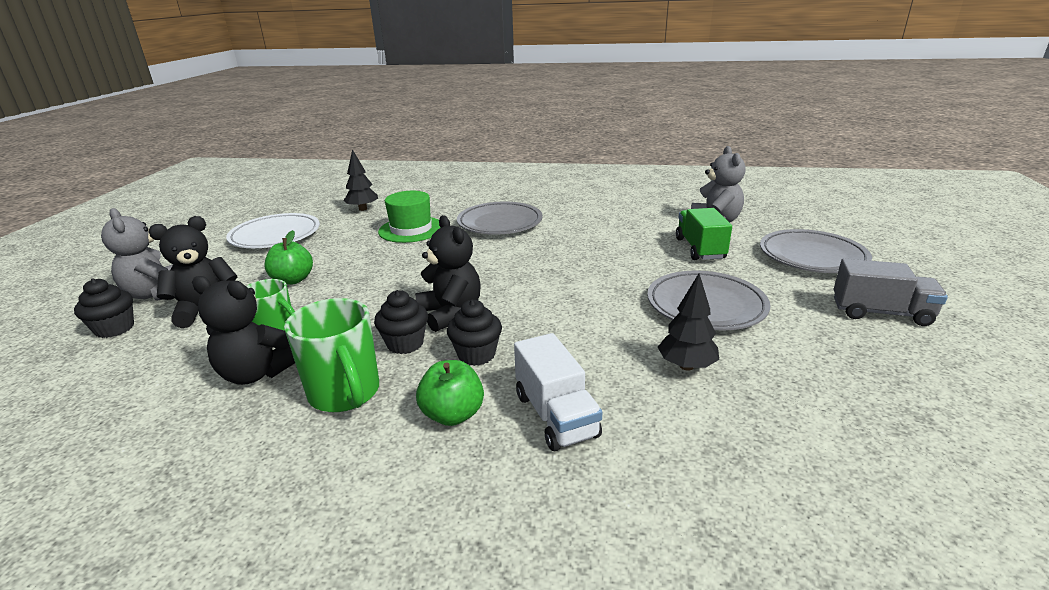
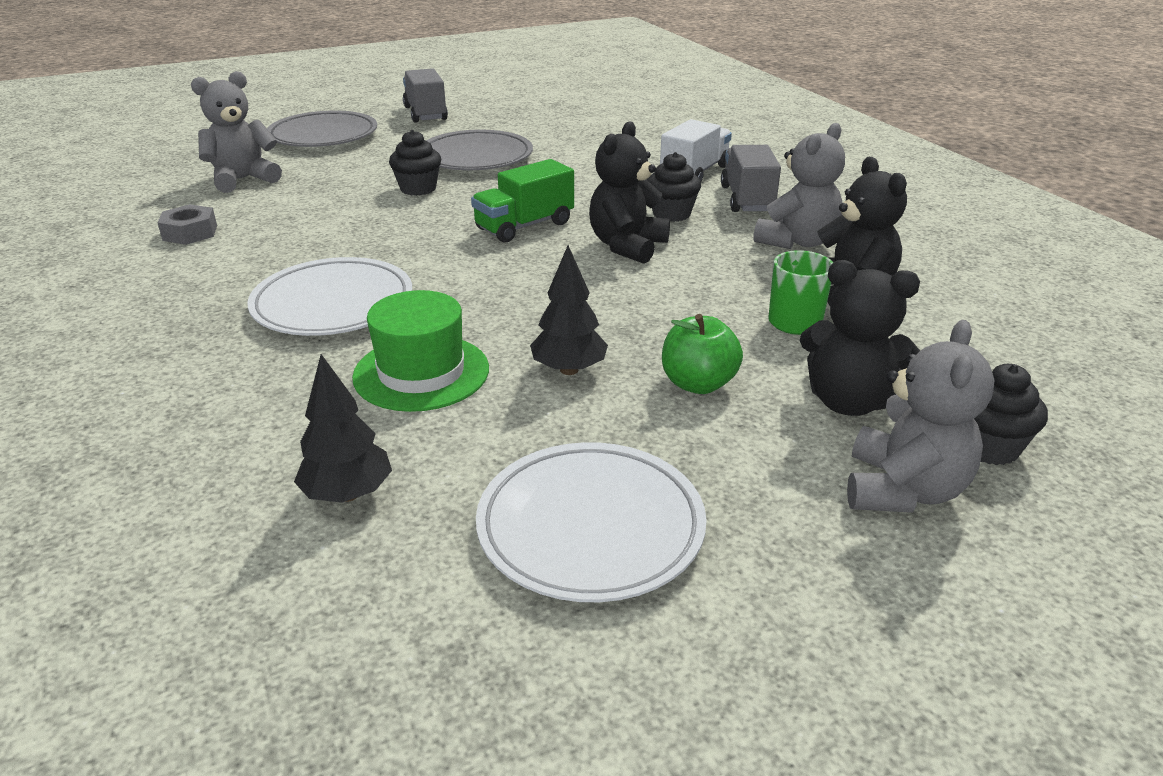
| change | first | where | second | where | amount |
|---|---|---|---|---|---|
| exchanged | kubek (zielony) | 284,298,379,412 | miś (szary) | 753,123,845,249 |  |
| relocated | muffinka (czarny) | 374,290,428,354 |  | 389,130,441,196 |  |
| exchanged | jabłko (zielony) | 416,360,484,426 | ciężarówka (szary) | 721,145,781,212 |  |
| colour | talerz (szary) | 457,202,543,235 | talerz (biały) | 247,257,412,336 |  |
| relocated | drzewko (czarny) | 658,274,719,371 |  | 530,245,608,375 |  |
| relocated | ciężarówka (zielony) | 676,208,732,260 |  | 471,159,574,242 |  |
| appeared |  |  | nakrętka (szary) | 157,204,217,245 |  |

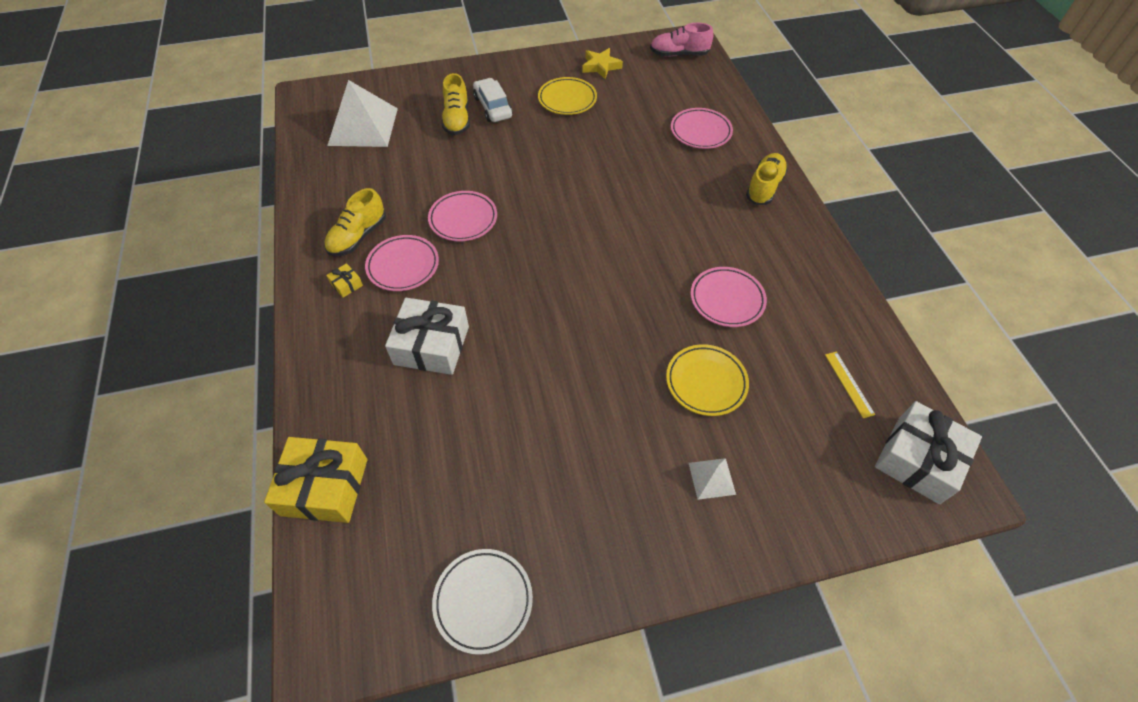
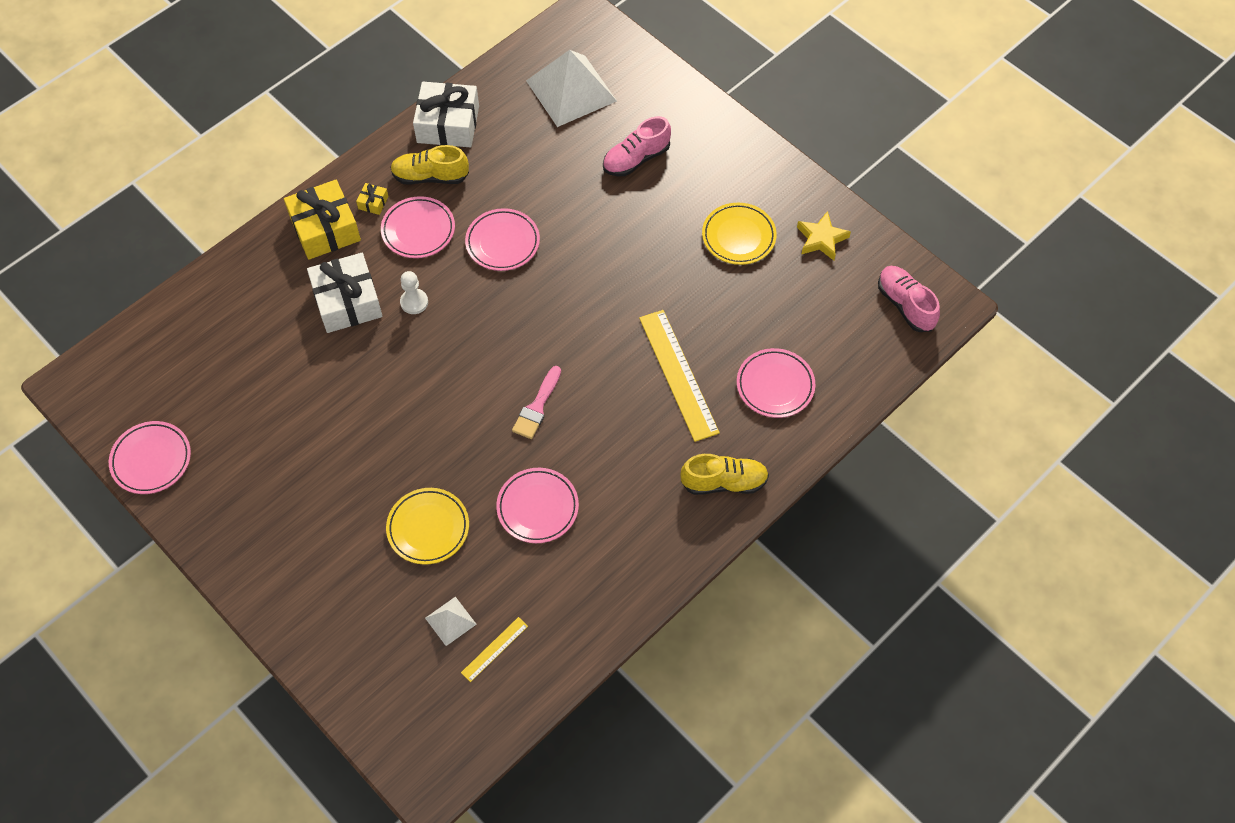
| change | first | where | second | where | amount |
|---|---|---|---|---|---|
| relocated | prezent (żółty) | 264,437,367,523 |  | 284,180,361,260 |  |
| colour | talerz (biały) | 432,549,533,655 | talerz (różowy) | 109,421,191,494 |  |
| colour | but (żółty) | 442,73,470,135 | but (różowy) | 603,116,671,176 |  |
| missing | samochód (biały) | 473,78,512,122 |  |  |  |
| relocated | piramida (biały) | 689,458,736,500 |  | 425,597,477,646 |  |
| relocated | prezent (biały) | 875,401,982,504 |  | 413,82,479,147 |  |
| appeared |  |  | pionek (biały) | 400,271,428,314 |  |
| appeared |  |  | pędzel (różowy) | 512,366,561,439 |  |
| appeared |  |  | linijka (żółty) | 639,310,720,442 |  |

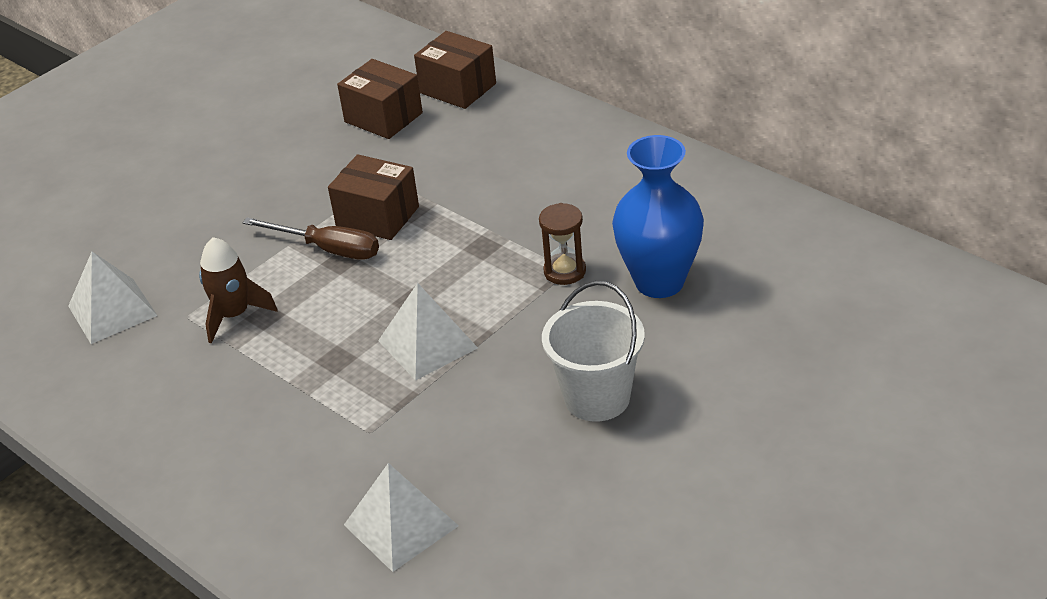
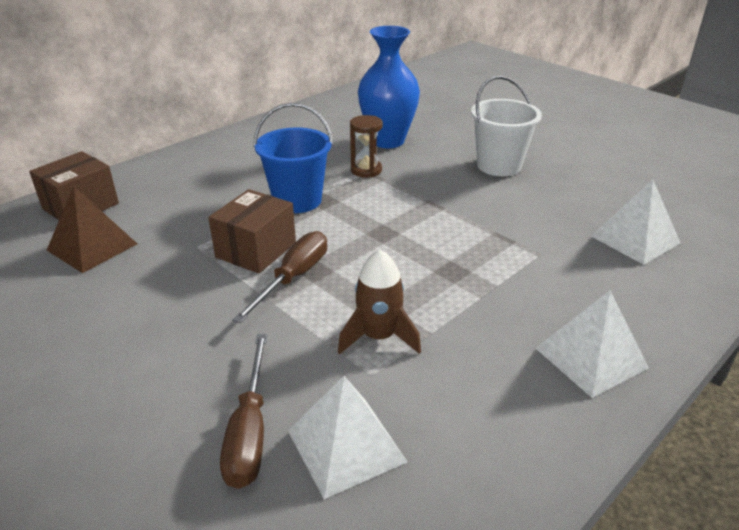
| change | first | where | second | where | amount |
|---|---|---|---|---|---|
| exchanged | pudełko (brązowy) | 337,59,423,139 | piramida (brązowy) | 47,186,137,273 |  |
| relocated | piramida (biały) | 378,283,478,381 |  | 536,291,649,398 |  |
| appeared |  |  | śrubokręt (brązowy) | 220,334,267,489 |  |
| appeared |  |  | wiadro (niebieski) | 253,103,333,213 |  |

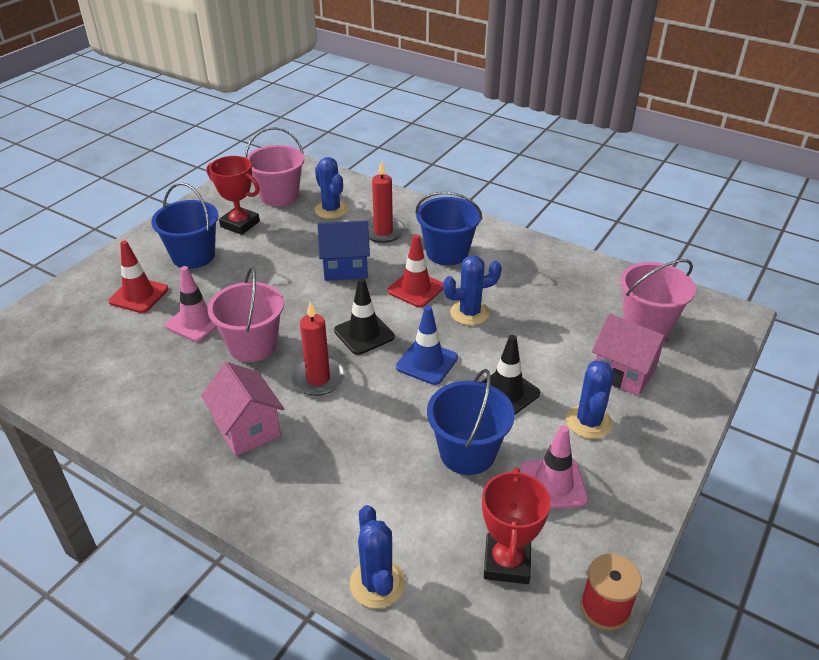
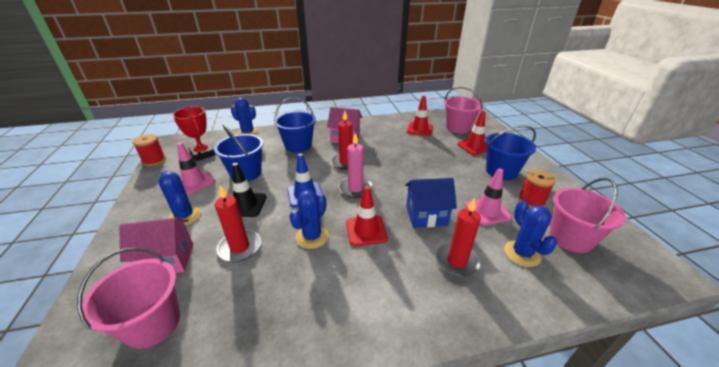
| change | first | where | second | where | amount |
|---|---|---|---|---|---|
| relocated | pachołek (różowy) | 165,266,217,342 |  | 465,168,512,225 |  |
| exchanged | puchar (czerwony) | 207,156,260,235 | szpulka (czerwony) | 518,170,556,208 |  |
| relocated | wiadro (różowy) | 207,266,284,362 |  | 444,87,483,134 |  |
| spun | kaktus (niebieski) | 315,157,348,219 |  | 504,200,557,267 | 60 degrees clockwise |
| spun | domek (niebieski) | 317,221,370,281 |  | 405,178,457,228 | 45 degrees clockwise |
| exchanged | pachołek (czarny) | 334,278,394,355 | świeca (różowy) | 339,133,373,198 |  |
| relocated | wiadro (niebieski) | 415,192,482,265 |  | 274,97,316,153 |  |
| appeared |  |  | świeca (czerwony) | 215,185,261,262 |  |
| appeared |  |  | pachołek (czerwony) | 407,96,433,136 |  |

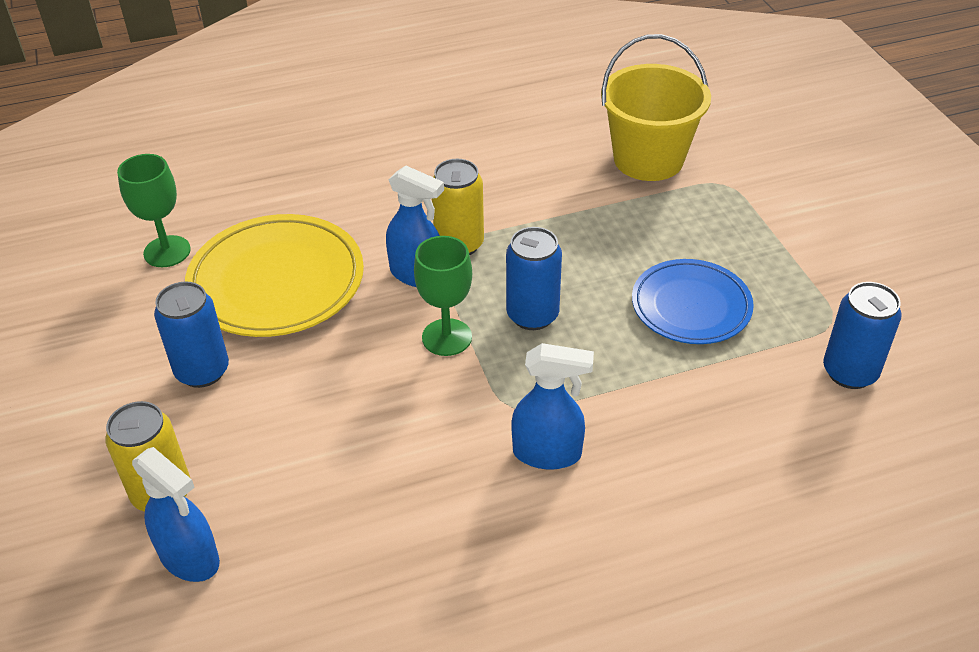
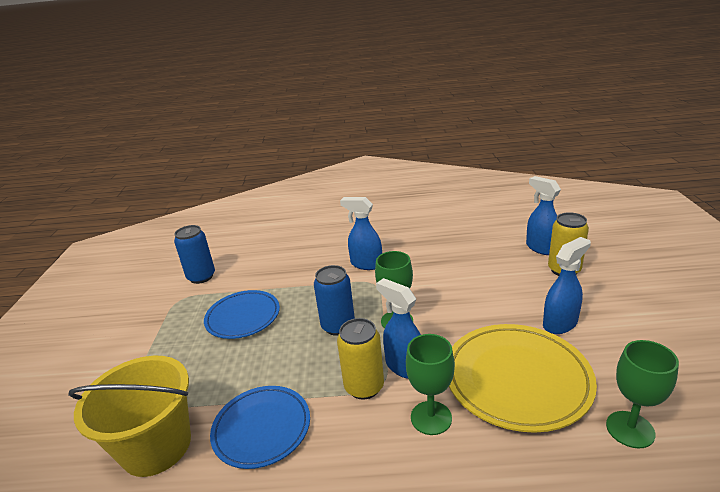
| change | first | where | second | where | amount |
|---|---|---|---|---|---|
| exchanged | puszka (niebieski) | 154,281,229,388 | spryskiwacz (niebieski) | 543,237,591,334 |  |
| appeared |  |  | talerz (niebieski) | 210,386,310,469 |  |
| appeared |  |  | kielich (zielony) | 406,334,455,435 |  |

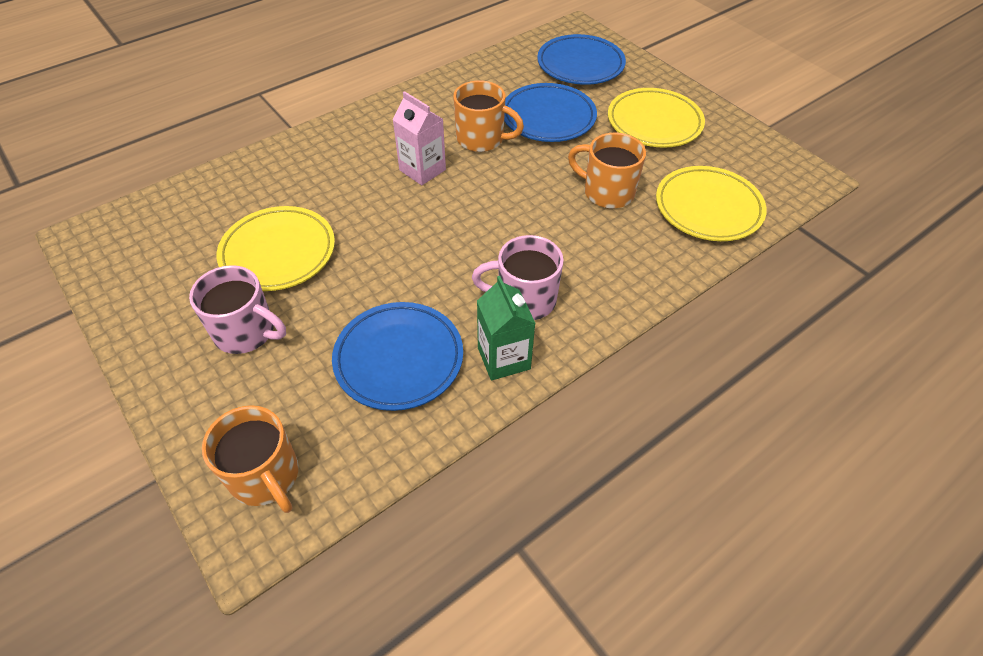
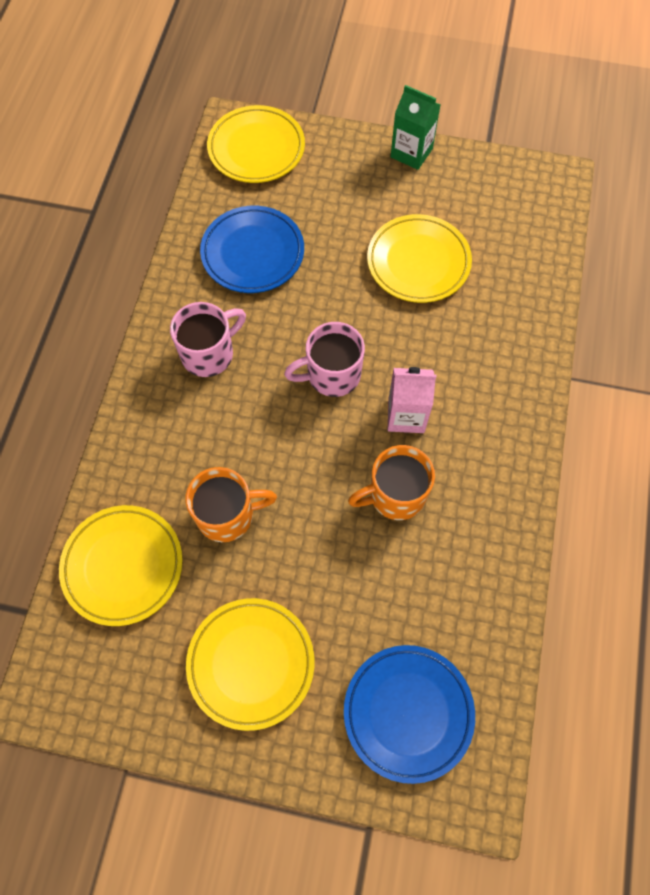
| change | first | where | second | where | amount |
|---|---|---|---|---|---|
| relocated | kubek (różowy) | 189,265,286,354 |  | 284,322,365,397 |  |
| exchanged | kubek (pomarańczowy) | 202,405,299,513 | talerz (żółty) | 207,105,305,183 |  |
| relocated | karton mleka (zielony) | 477,276,536,380 |  | 391,85,440,170 |  |
| missing | talerz (niebieski) | 504,83,597,142 |  |  |  |

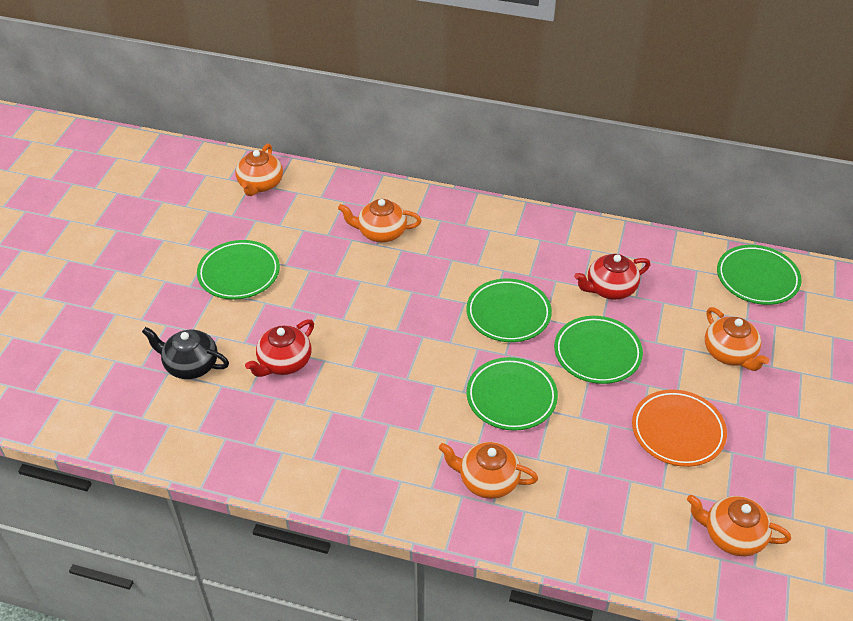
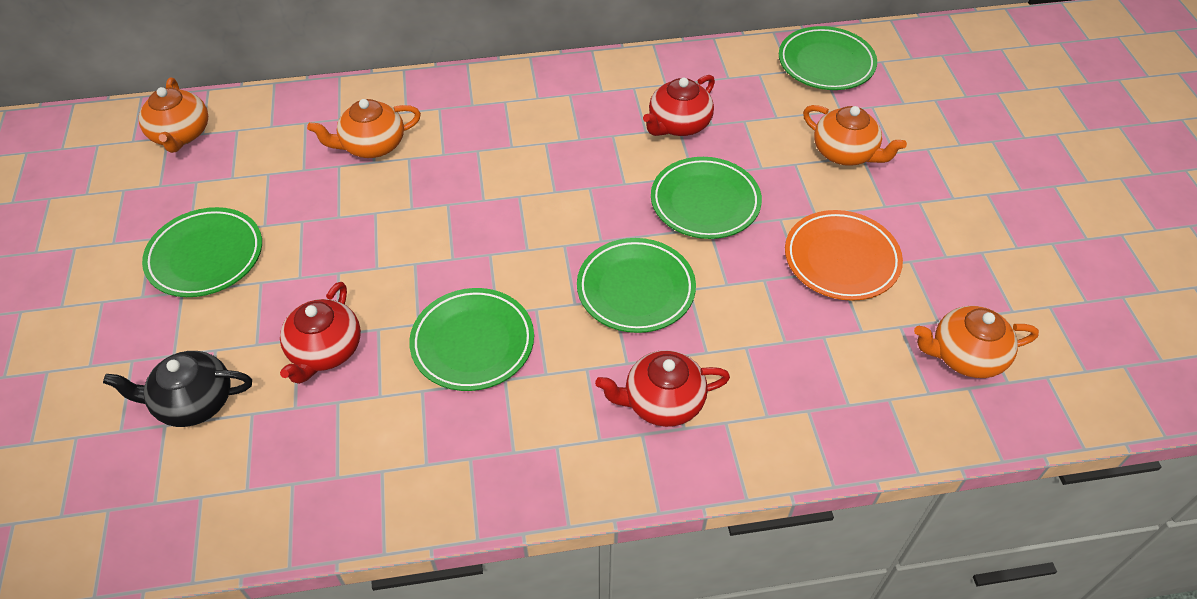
| change | first | where | second | where | amount |
|---|---|---|---|---|---|
| colour | imbryk (pomarańczowy) | 439,442,538,499 | imbryk (czerwony) | 595,350,730,427 |  |
| relocated | talerz (zielony) | 466,279,552,342 |  | 409,288,534,391 |  |

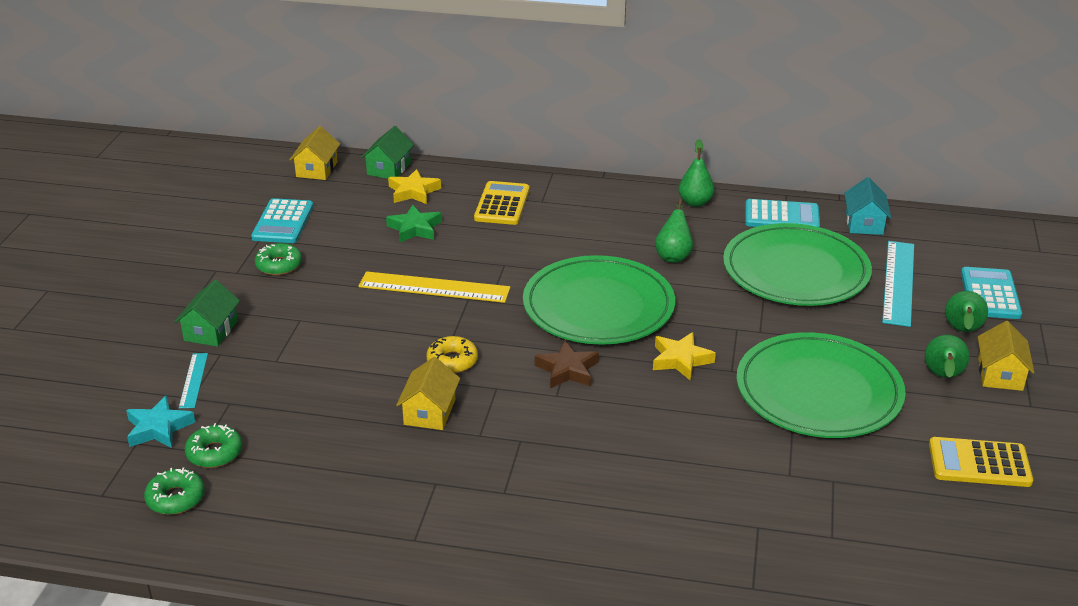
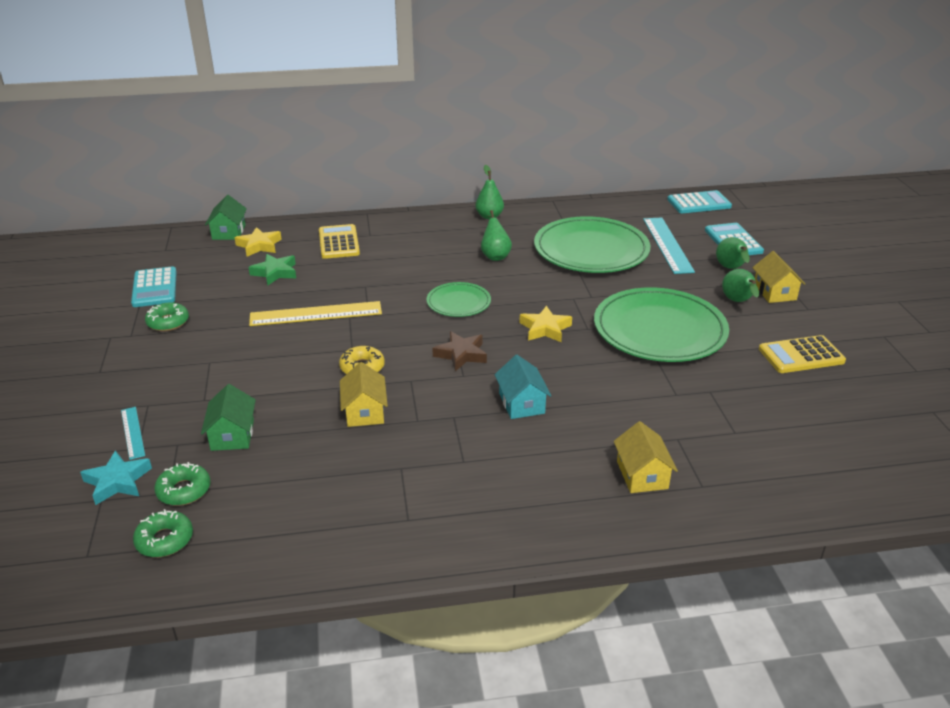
| change | first | where | second | where | amount |
|---|---|---|---|---|---|
| relocated | domek (zielony) | 174,280,240,347 |  | 201,384,256,451 |  |
| relocated | domek (żółty) | 289,126,340,180 |  | 614,421,678,493 |  |
| size | talerz (zielony) | 523,255,675,345 |  | 426,282,491,317 | x0.51 |
| relocated | kalkulator (turkusowy) | 745,199,820,227 |  | 667,190,732,213 |  |
| relocated | domek (turkusowy) | 844,177,891,235 |  | 495,355,551,419 |  |

